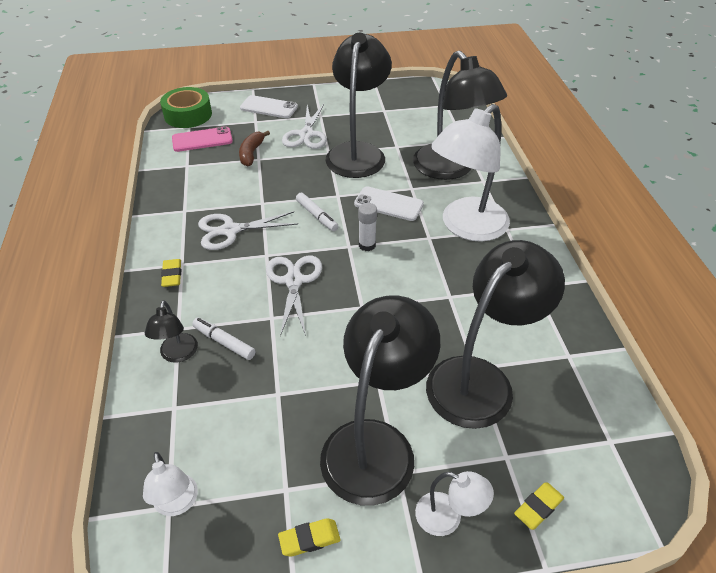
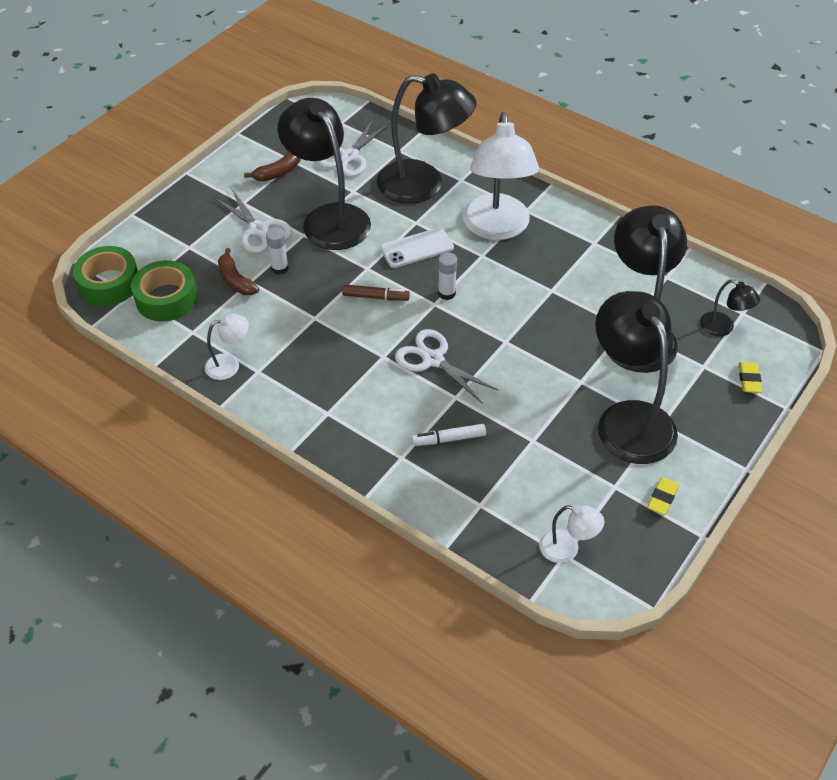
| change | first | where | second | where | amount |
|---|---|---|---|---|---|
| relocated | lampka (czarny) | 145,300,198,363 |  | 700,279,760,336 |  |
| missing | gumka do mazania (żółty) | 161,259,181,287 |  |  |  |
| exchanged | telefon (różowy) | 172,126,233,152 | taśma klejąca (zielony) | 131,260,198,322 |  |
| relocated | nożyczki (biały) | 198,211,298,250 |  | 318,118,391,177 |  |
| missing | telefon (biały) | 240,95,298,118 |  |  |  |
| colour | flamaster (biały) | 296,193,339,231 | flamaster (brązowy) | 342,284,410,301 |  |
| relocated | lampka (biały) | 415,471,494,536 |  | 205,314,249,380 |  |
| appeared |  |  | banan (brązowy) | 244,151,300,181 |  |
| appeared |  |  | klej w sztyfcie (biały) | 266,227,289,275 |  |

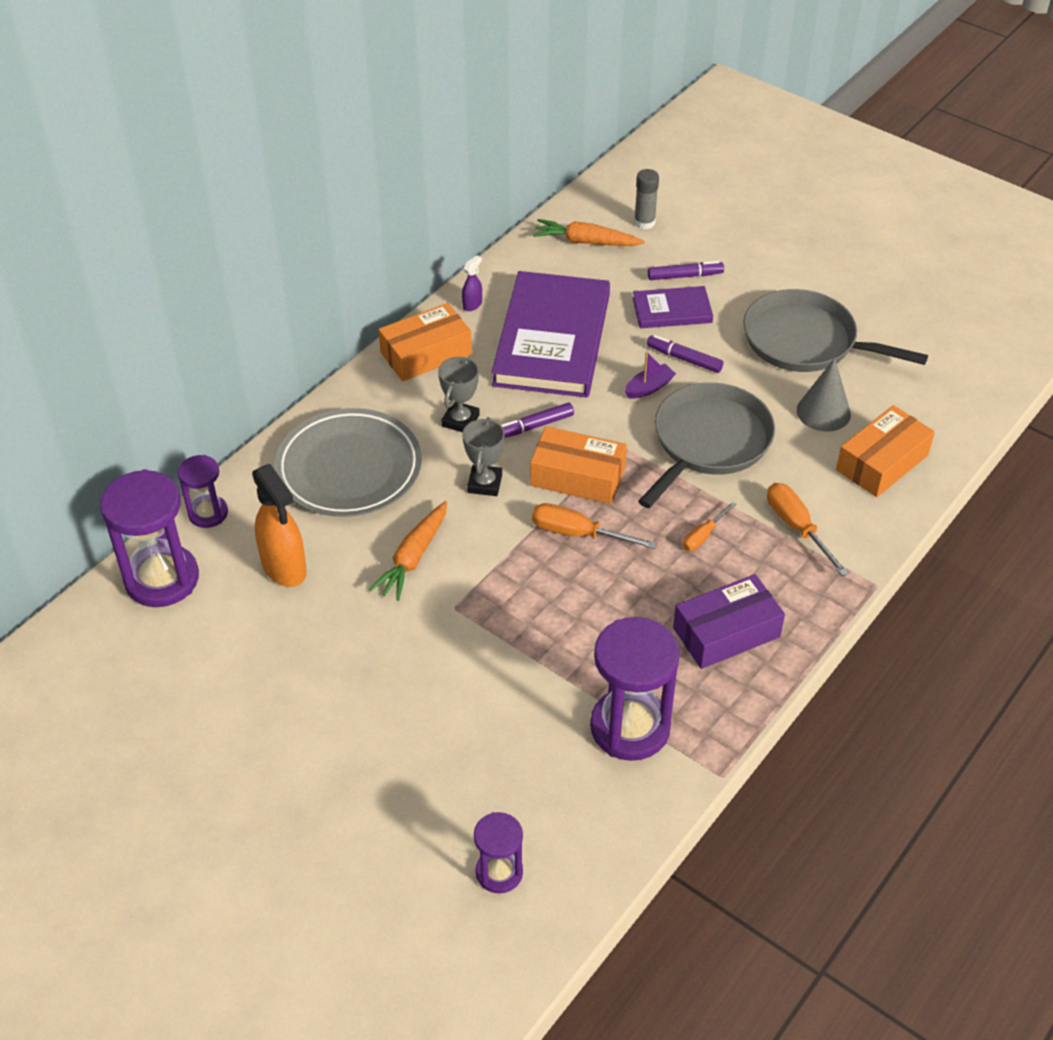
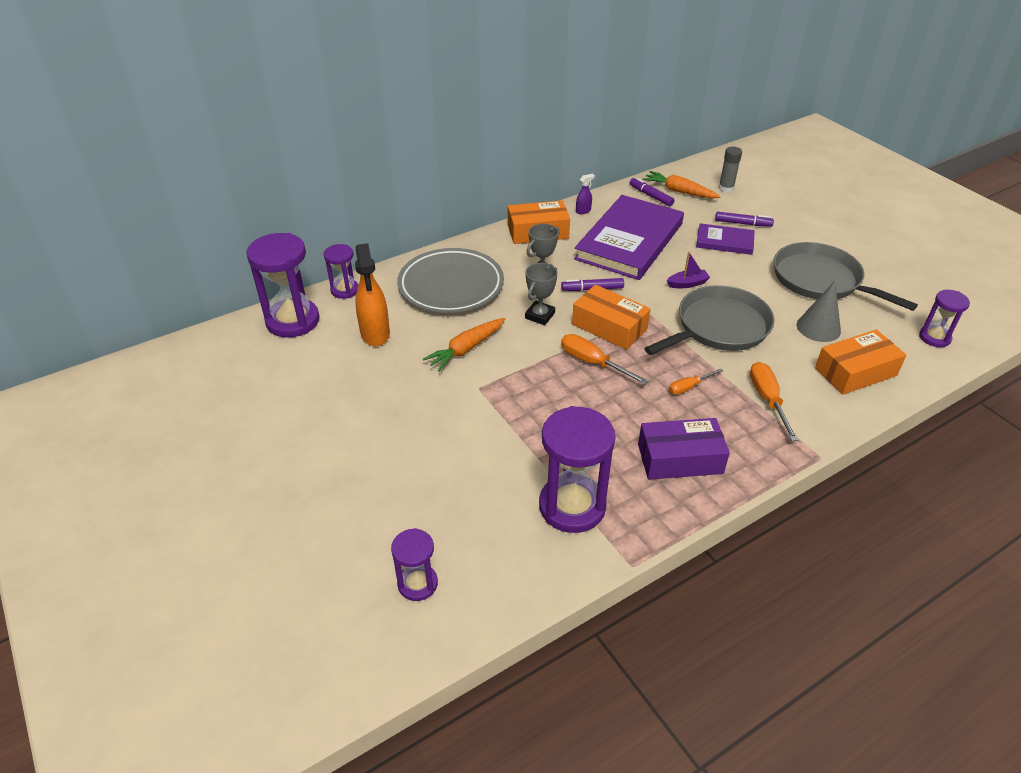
| change | first | where | second | where | amount |
|---|---|---|---|---|---|
| relocated | flamaster (fioletowy) | 647,335,723,373 |  | 630,177,675,206 |  |
| appeared |  |  | klepsydra (fioletowy) | 919,290,970,347 |  |

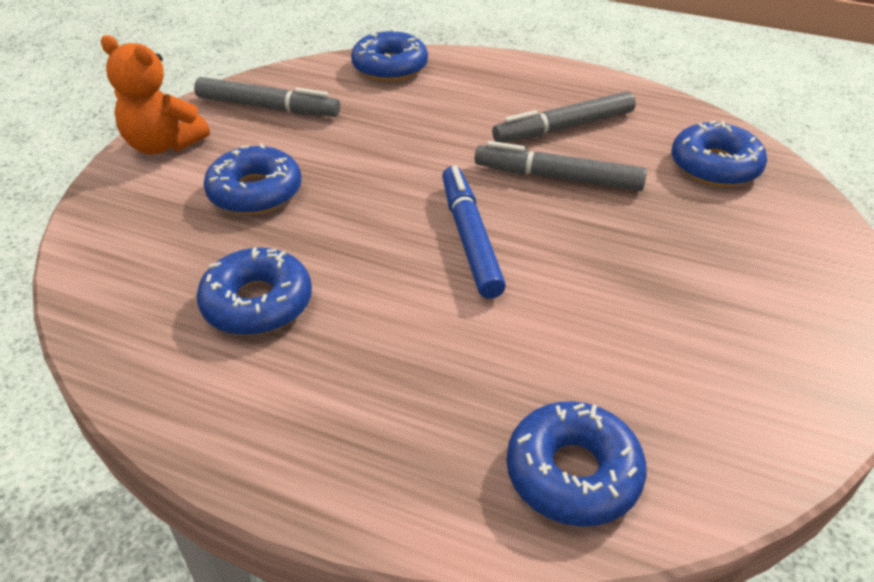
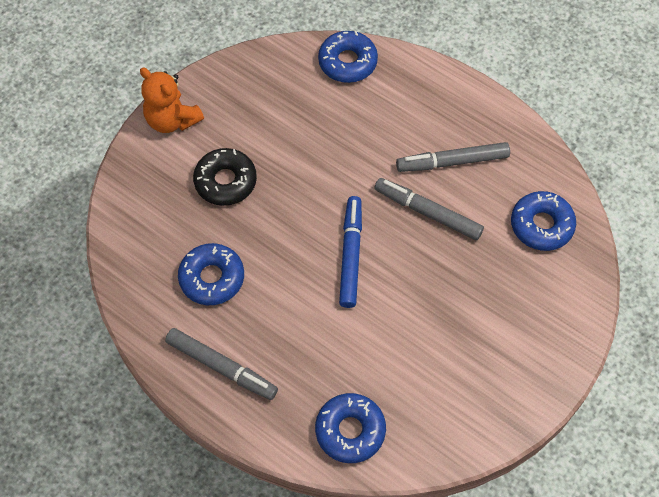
| change | first | where | second | where | amount |
|---|---|---|---|---|---|
| relocated | flamaster (szary) | 194,77,340,117 |  | 165,328,278,400 |  |
| colour | donut (niebieski) | 204,143,301,215 | donut (czarny) | 193,148,257,206 |  |

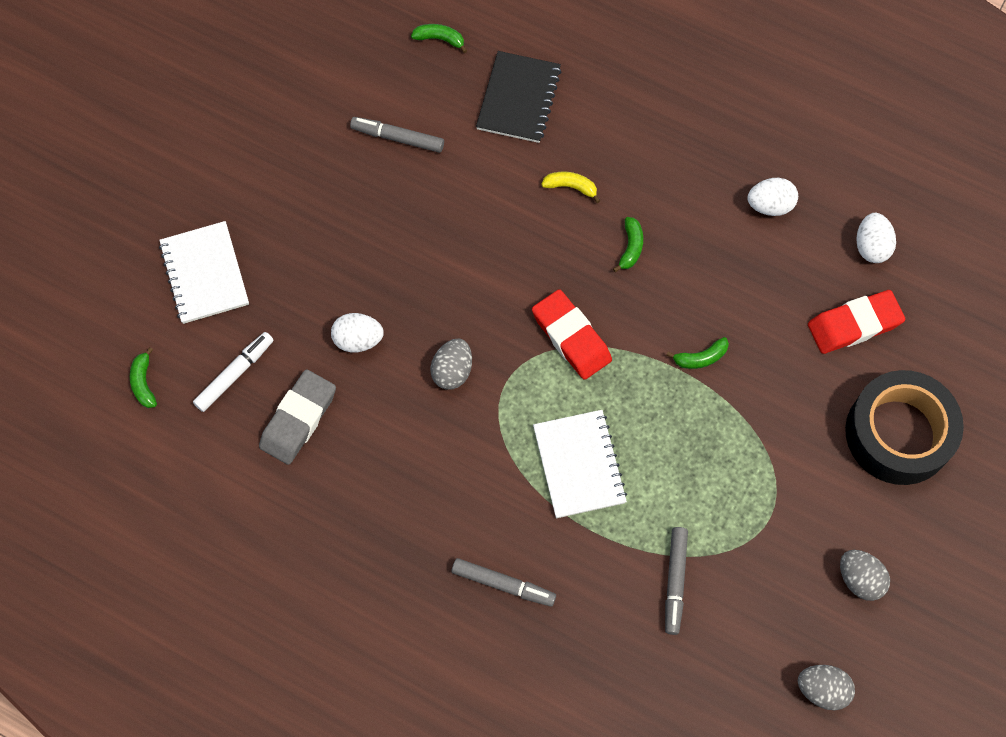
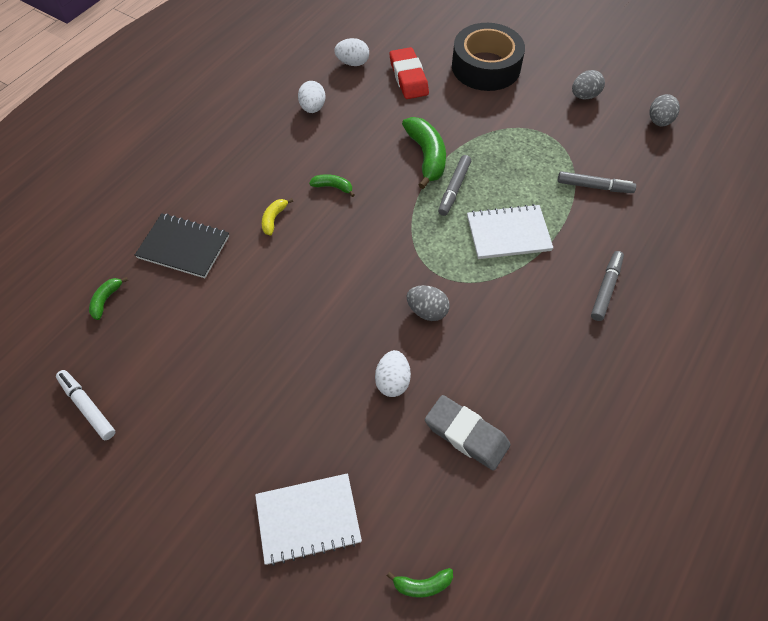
| change | first | where | second | where | amount |
|---|---|---|---|---|---|
| relocated | flamaster (biały) | 193,332,274,412 |  | 56,370,115,440 |  |
| relocated | flamaster (szary) | 350,117,444,153 |  | 438,155,471,216 |  |
| missing | gumka do mazania (czerwony) | 532,289,612,380 |  |  |  |
| size | banan (zielony) | 666,337,729,369 |  | 402,117,446,189 | x1.96 |

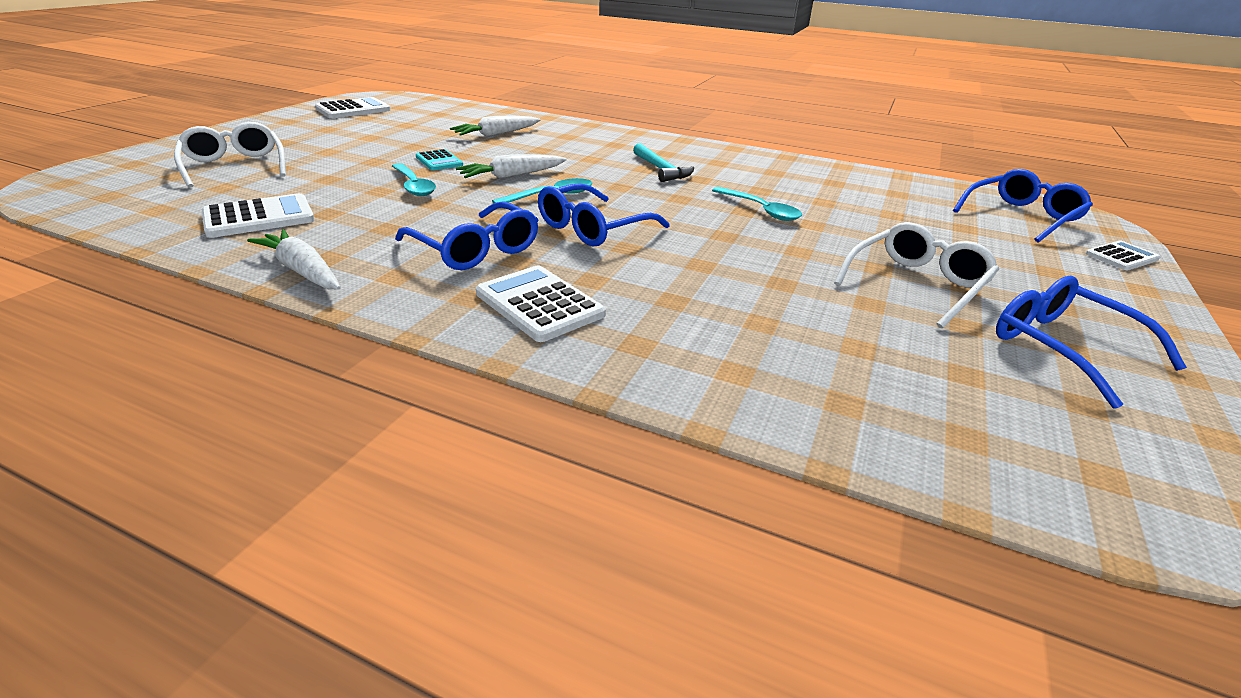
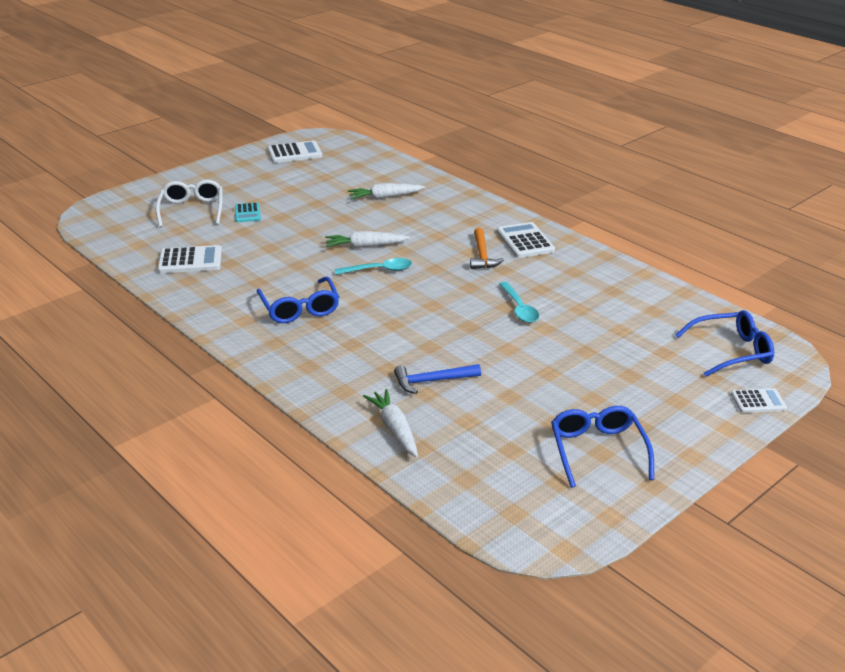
| change | first | where | second | where | amount |
|---|---|---|---|---|---|
| relocated | marchewka (biały) | 247,229,341,290 |  | 363,389,418,457 |  |
| missing | łyżka (turkusowy) | 392,163,436,196 |  |  |  |
| relocated | kalkulator (turkusowy) | 416,149,463,170 |  | 235,202,261,222 |  |
| relocated | kalkulator (biały) | 476,265,606,342 |  | 497,222,555,258 |  |
| missing | okulary (niebieski) | 538,183,670,246 |  |  |  |
| colour | młotek (turkusowy) | 633,143,694,182 | młotek (pomarańczowy) | 470,228,504,269 |  |
| missing | okulary (biały) | 834,222,999,328 |  |  |  |
| appeared |  |  | młotek (niebieski) | 394,364,481,394 |  |

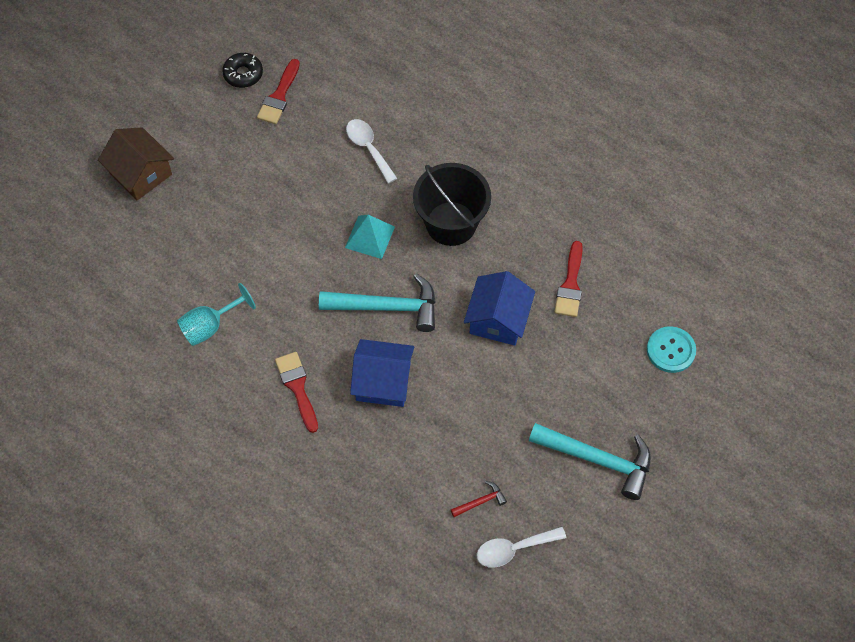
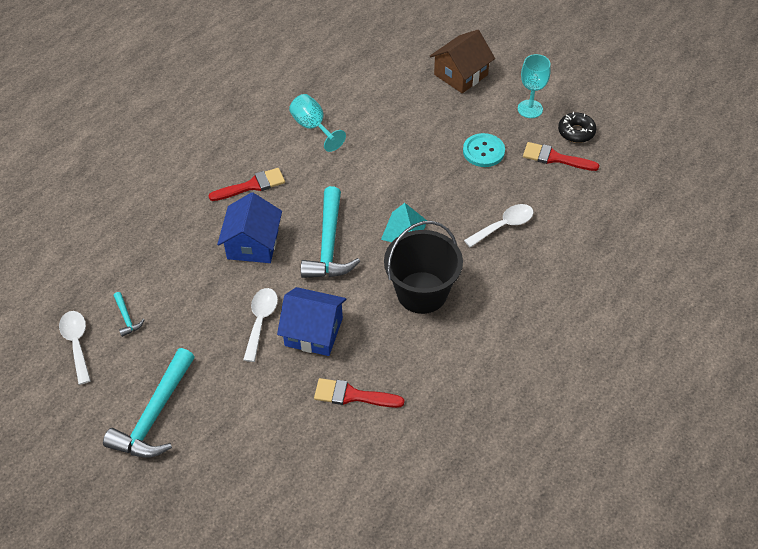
| change | first | where | second | where | amount |
|---|---|---|---|---|---|
| colour | młotek (czerwony) | 451,481,507,517 | młotek (turkusowy) | 114,292,145,337 |  |
| relocated | guzik (turkusowy) | 647,326,696,373 |  | 463,133,505,167 |  |
| appeared |  |  | łyżka (biały) | 243,288,278,362 |  |
| appeared |  |  | kielich (turkusowy) | 518,54,551,118 |  |

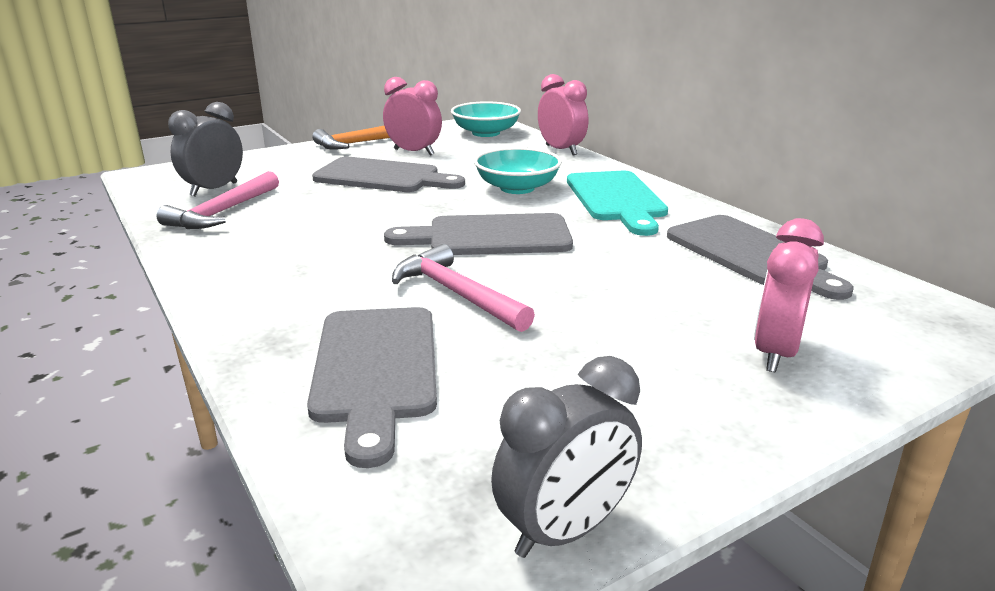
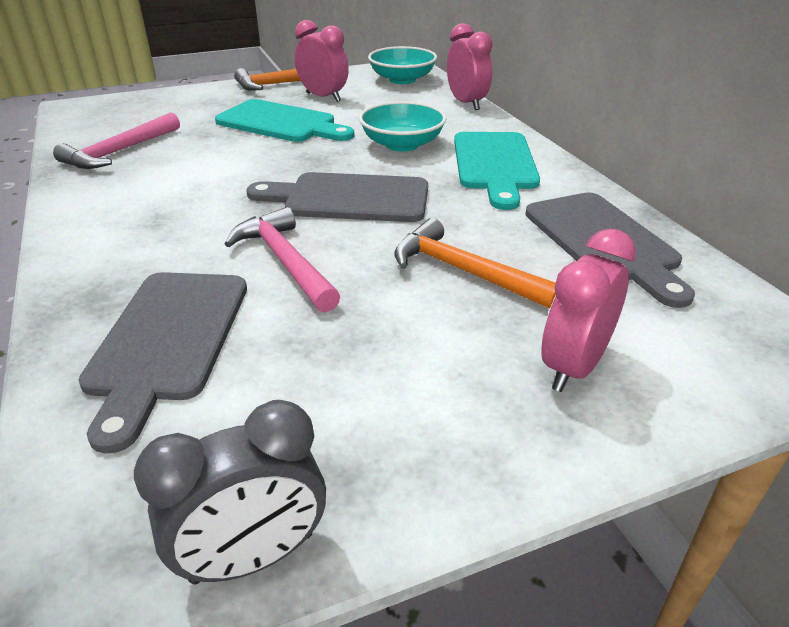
| change | first | where | second | where | amount |
|---|---|---|---|---|---|
| missing | budzik (szary) | 168,102,243,196 |  |  |  |
| colour | deska do krojenia (szary) | 312,157,465,192 | deska do krojenia (turkusowy) | 215,99,354,142 |  |
| appeared |  |  | młotek (pomarańczowy) | 394,218,556,308 |  |

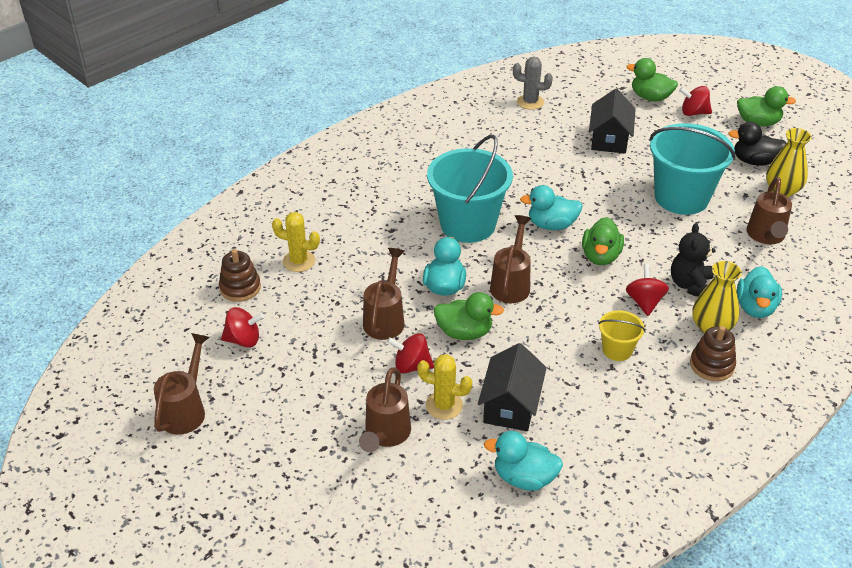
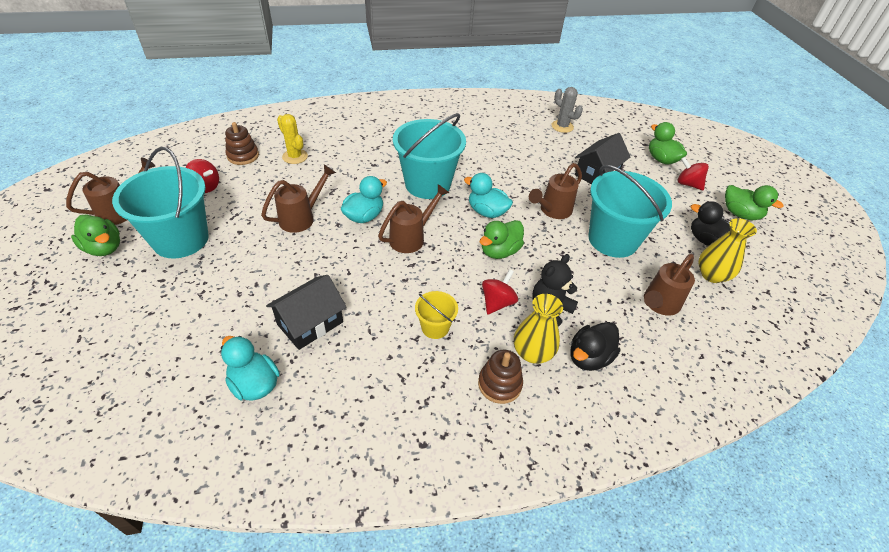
| change | first | where | second | where | amount |
|---|---|---|---|---|---|
| relocated | konewka (brązowy) | 359,368,411,452 |  | 529,163,582,219 |  |
| missing | bączek (czerwony) | 387,333,434,374 |  |  |  |
| missing | kaktus (żółty) | 417,354,472,420 |  |  |  |
| relocated | kaczka (zielony) | 434,292,504,340 |  | 71,214,120,256 |  |
| colour | kaczka (turkusowy) | 737,266,782,318 | kaczka (czarny) | 571,322,621,371 |  |
| appeared |  |  | wiadro (turkusowy) | 112,147,209,258 |  |

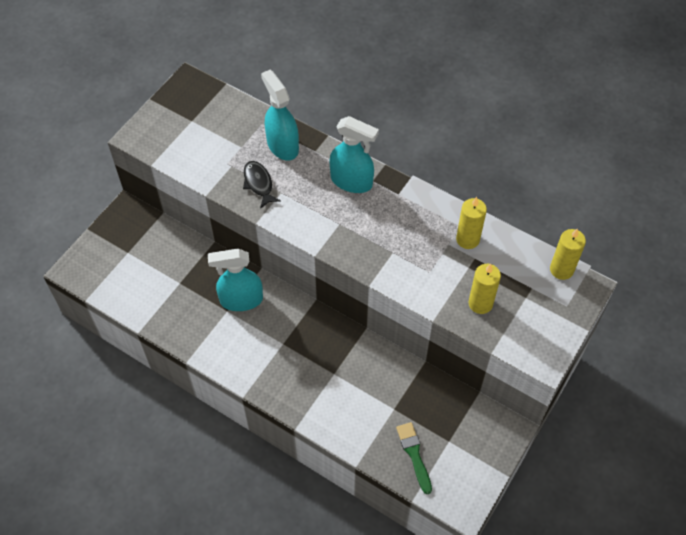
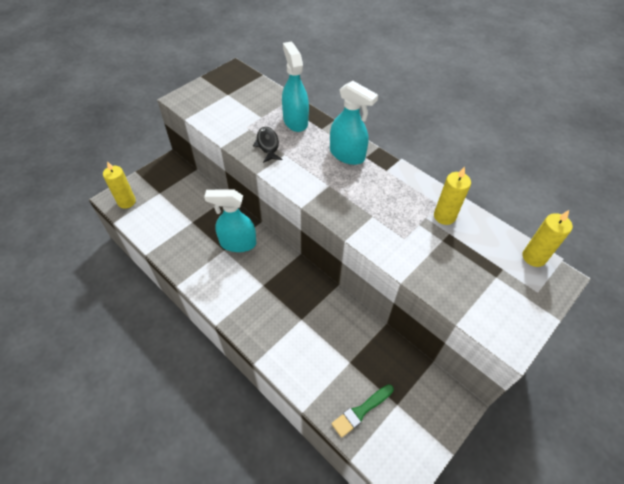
| change | first | where | second | where | amount |
|---|---|---|---|---|---|
| spun | pędzel (zielony) | 396,422,432,494 |  | 331,384,394,438 | 120 degrees counterclockwise |
| relocated | świeca (żółty) | 468,264,501,314 |  | 103,161,136,209 |  |

